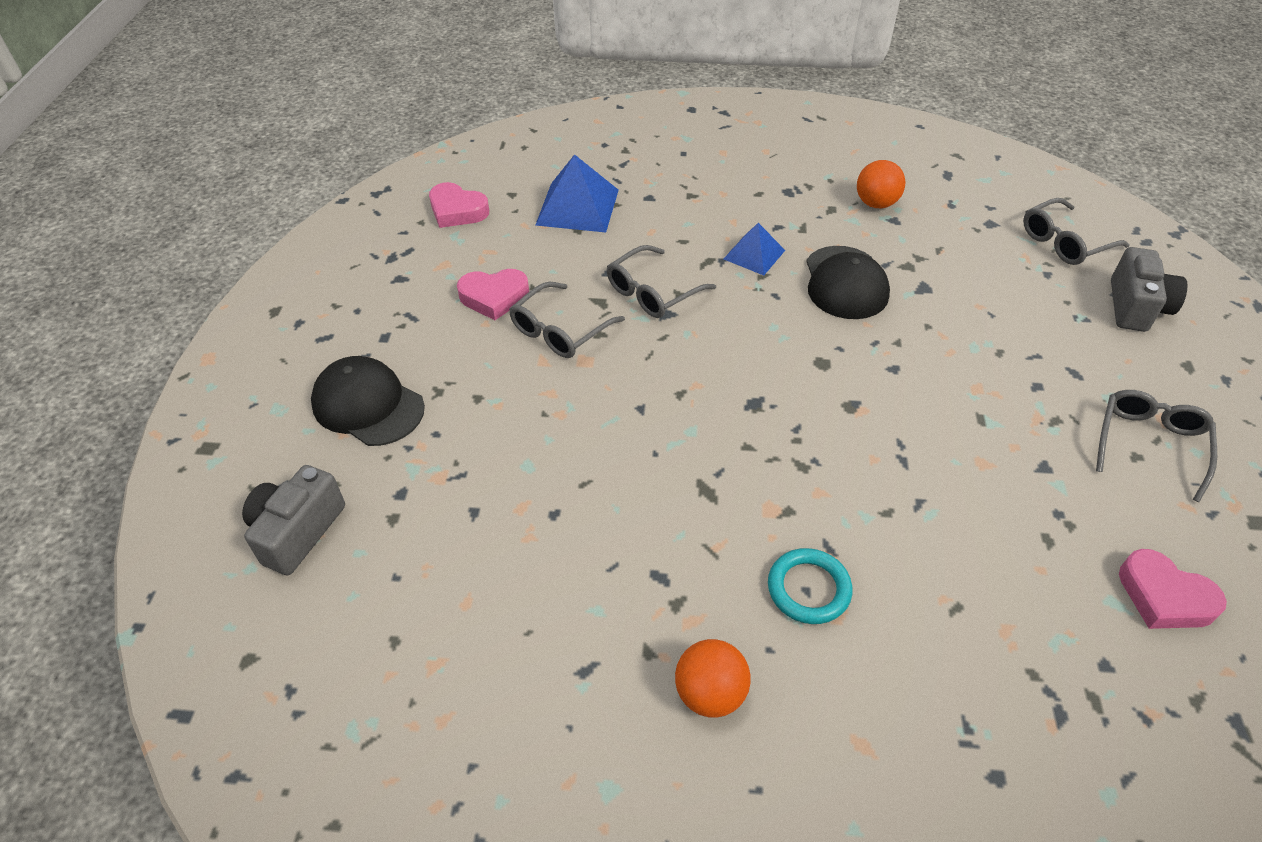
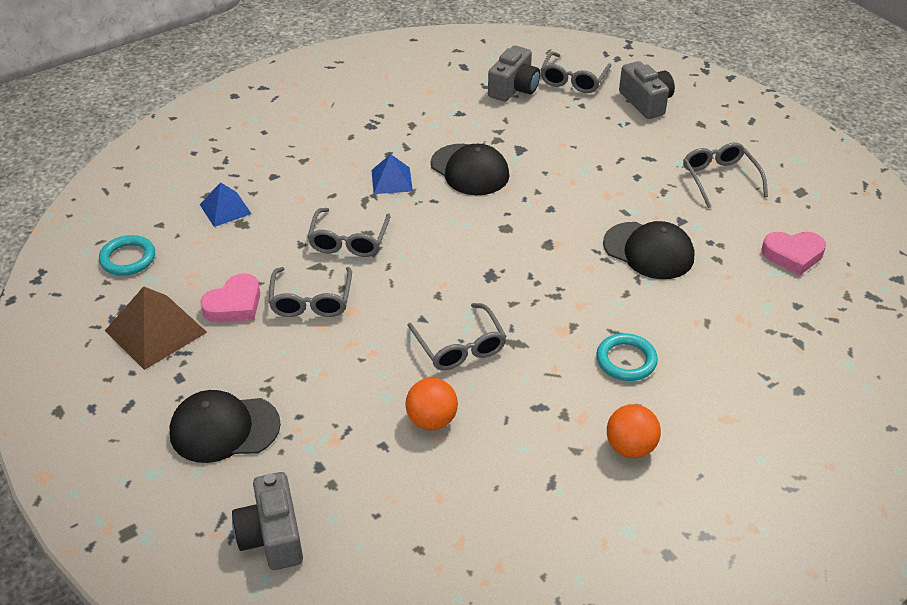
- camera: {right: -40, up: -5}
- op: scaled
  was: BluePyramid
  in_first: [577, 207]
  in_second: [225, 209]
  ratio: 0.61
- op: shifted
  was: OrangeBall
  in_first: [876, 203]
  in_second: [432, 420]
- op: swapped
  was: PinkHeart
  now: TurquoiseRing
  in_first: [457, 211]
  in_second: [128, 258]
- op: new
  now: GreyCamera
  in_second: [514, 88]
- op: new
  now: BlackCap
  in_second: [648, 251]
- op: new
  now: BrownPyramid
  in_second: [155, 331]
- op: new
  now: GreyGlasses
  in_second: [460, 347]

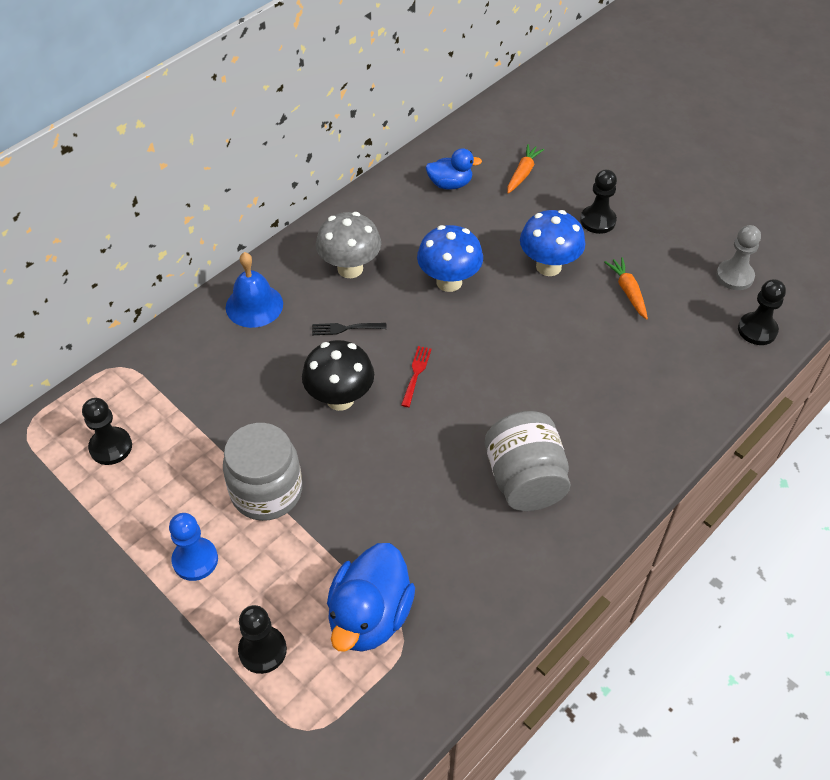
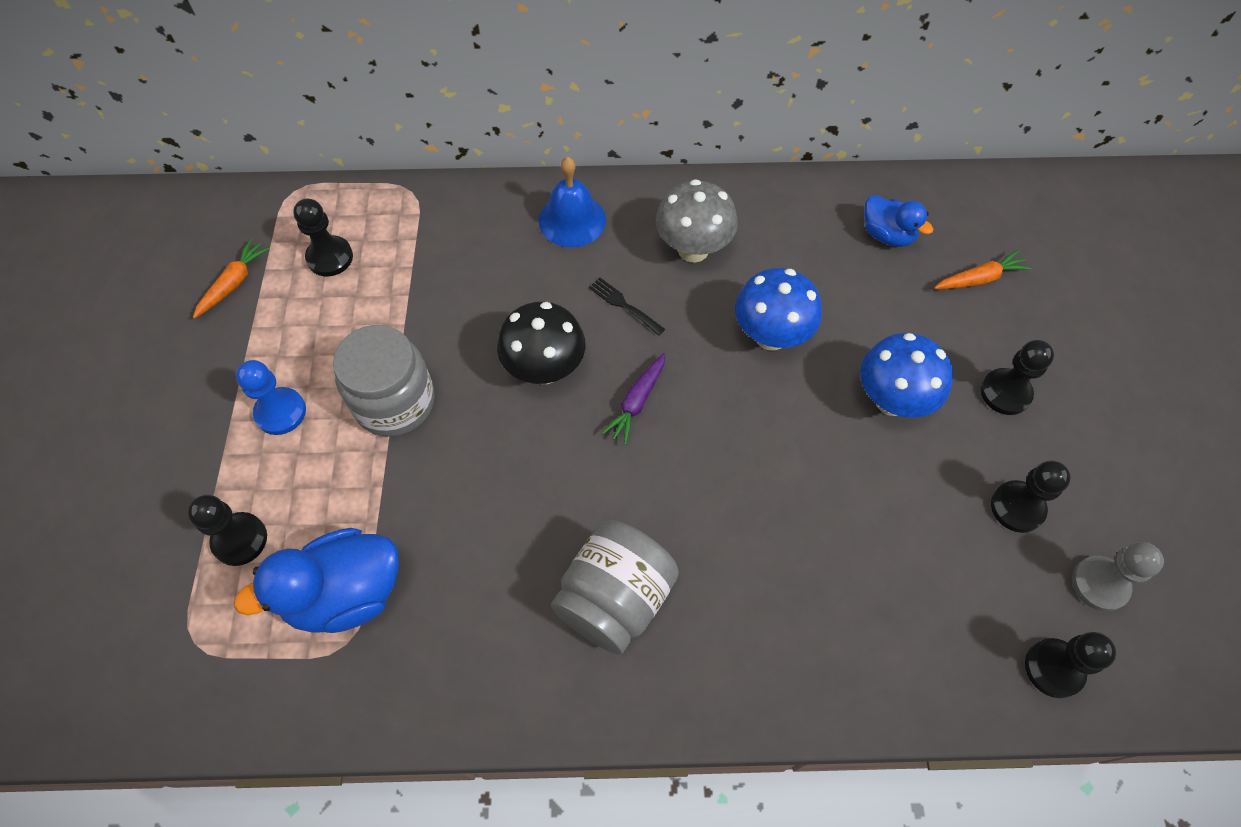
- camera: {right: 45, up: 10}
- op: shifted
  was: OrangeCarrot
  in_first: [628, 291]
  in_second: [234, 283]
- op: swapped
  was: RedFork
  now: PurpleCarrot
  in_first: [416, 373]
  in_second: [636, 402]
- op: new
  now: BlackPawn
  in_second: [1017, 507]

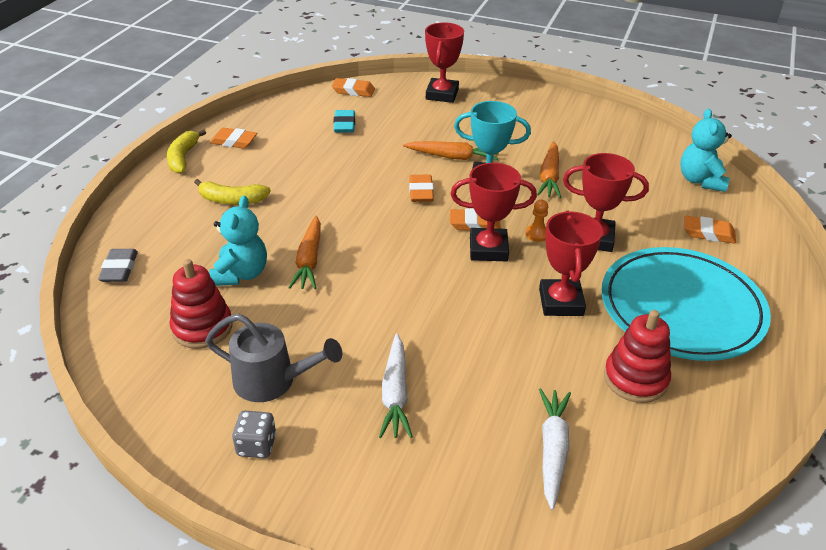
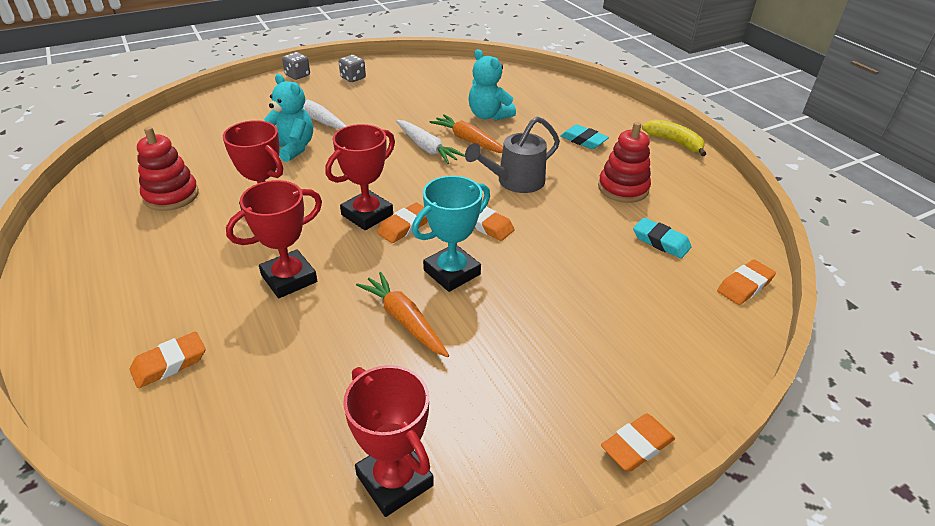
- camera: {right: 130, up: 0}
- op: shifted
  was: RedTrophy
  in_first: [442, 94]
  in_second: [394, 480]
- op: shifted
  was: TurquoiseTeddyBear
  in_first: [700, 180]
  in_second: [292, 148]
- op: shifted
  was: OrangeEraser
  in_first: [234, 141]
  in_second: [637, 446]
- op: gone
  was: OrangeCarrot
  in_first: [453, 157]
- op: swapped
  was: YellowBanana
  now: TurquoiseEraser
  in_first: [232, 200]
  in_second: [583, 140]
- op: gone
  was: OrangePawn
  in_first: [537, 234]
- op: gone
  was: TurquoisePlate
  in_first: [681, 308]
- op: gone
  was: GreyEraser
  in_first: [119, 269]
- op: shifted
  was: RedStackingToy
  in_first: [202, 327]
  in_second: [623, 188]
- op: shifted
  was: GreyWateringCan
  in_first: [273, 381]
  in_second: [515, 182]
- op: shifted
  was: WhiteCarrot
  in_first: [552, 450]
  in_second: [427, 148]
- op: new
  now: GreyDice
  in_second: [297, 75]

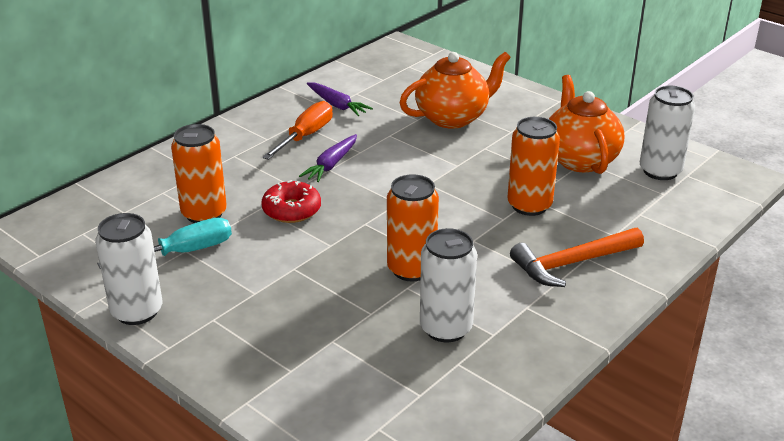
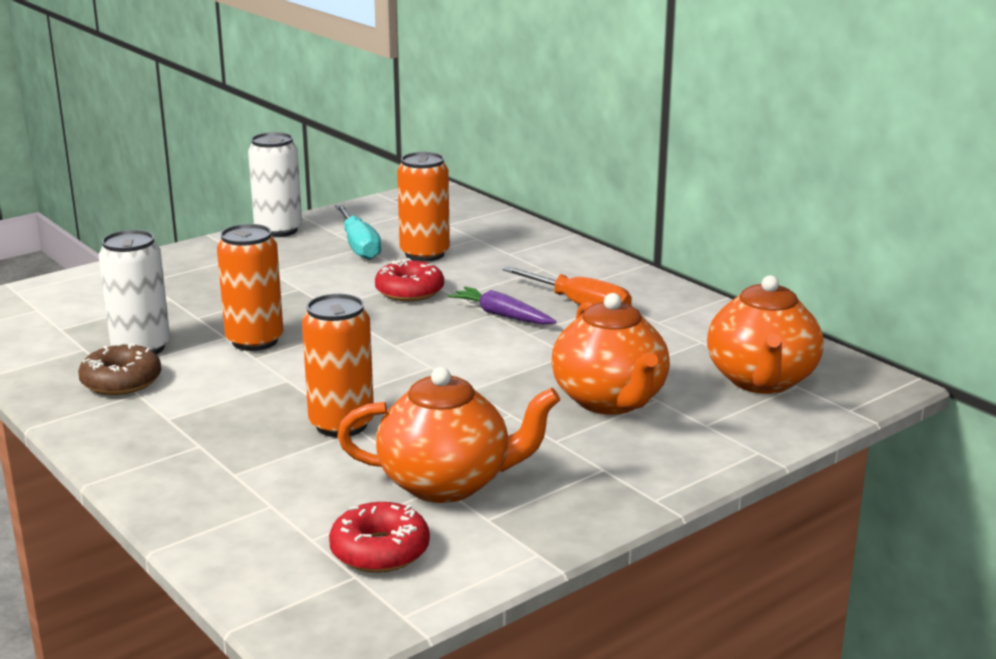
- camera: {right: 100, up: -10}
- op: gone
  was: PurpleCarrot
  in_first: [337, 105]
- op: swapped
  was: WhiteCan
  now: RedDonut
  in_first: [660, 171]
  in_second: [380, 550]
- op: gone
  was: OrangeHammer
  in_first: [571, 263]
- op: new
  now: OrangeTeapot
  in_second: [761, 381]
- op: new
  now: BrownDonut
  in_second: [121, 381]

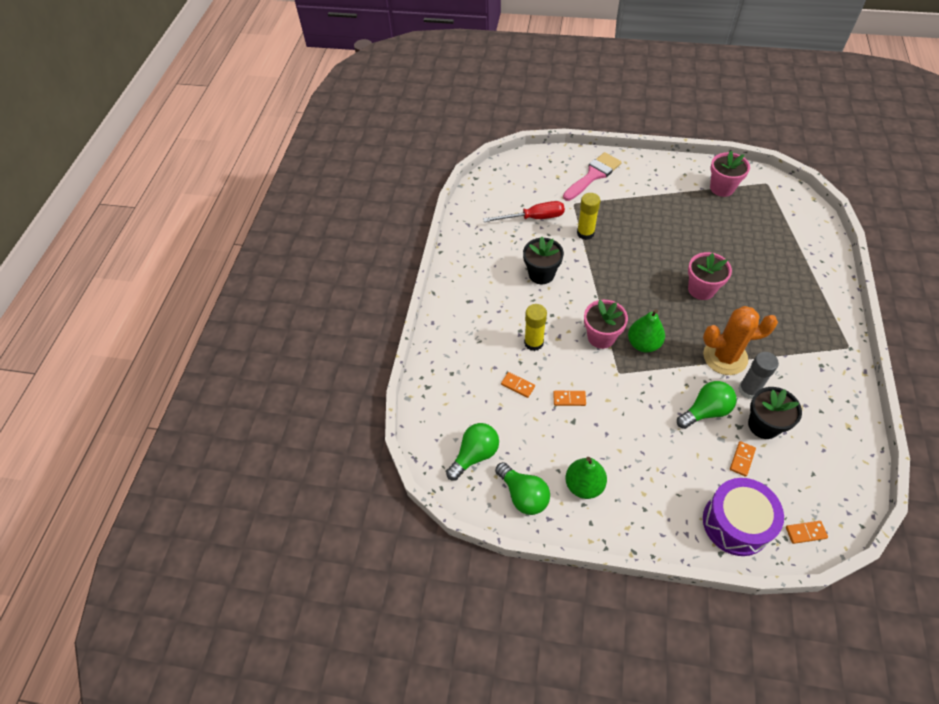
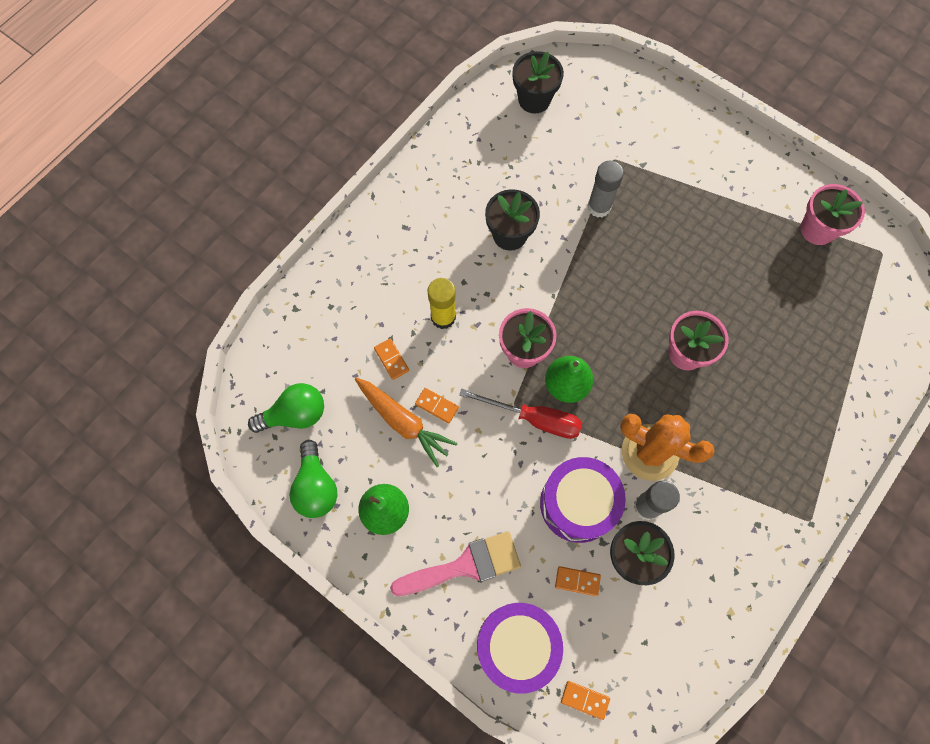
- camera: {right: 25, up: 15}
- op: shifted
  was: PinkBrush
  in_first: [593, 175]
  in_second: [465, 565]
- op: repainted
  was: YellowGlueStick
  now: GreyGlueStick
  in_first: [585, 233]
  in_second: [599, 207]
- op: shifted
  was: RedScrewdriver
  in_first: [533, 218]
  in_second: [534, 419]
- op: swapped
  was: GreenLightBulb
  now: PurpleDrum
  in_first: [705, 411]
  in_second: [578, 504]
- op: rotated
  was: OrangeDomino
  in_first: [742, 459]
  in_second: [577, 581]
  clockwise: 45
- op: new
  now: BlackFlowerPot
  in_second: [534, 99]
- op: new
  now: OrangeCarrot
  in_second: [403, 422]

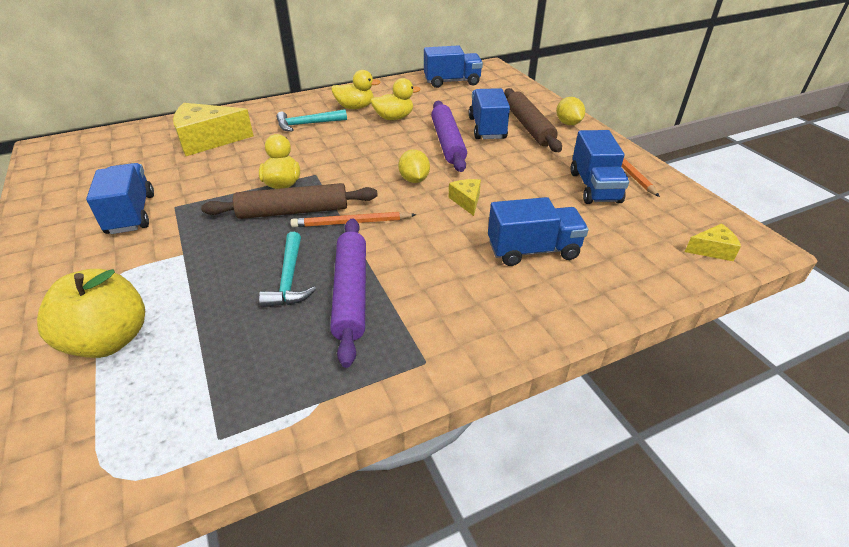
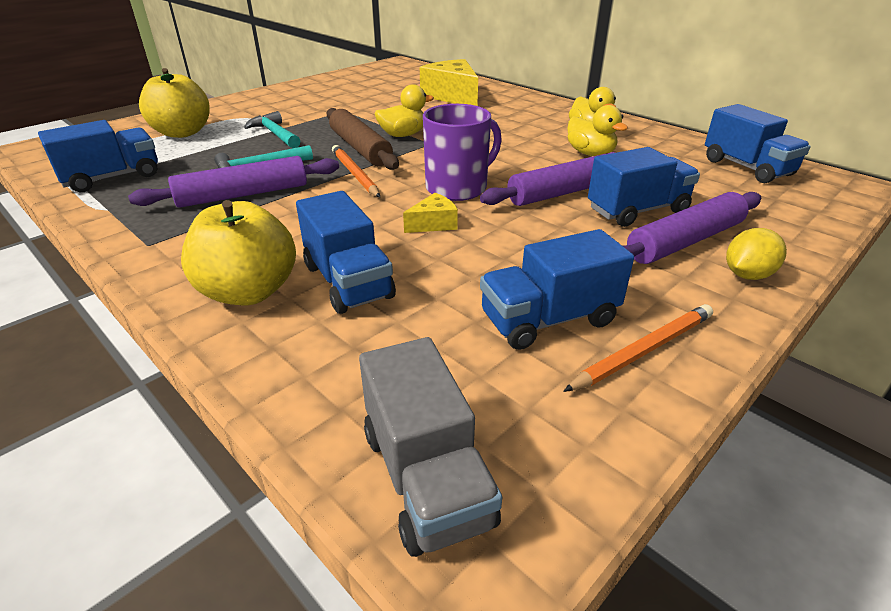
- camera: {right: 70, up: -5}
- op: repainted
  was: BrownRollingPin
  now: PurpleRollingPin
  in_first: [528, 127]
  in_second: [685, 241]
- op: shifted
  was: TurquoiseHammer
  in_first: [307, 124]
  in_second: [275, 134]
- op: swapped
  was: YellowLemon
  now: PurpleMug
  in_first: [414, 180]
  in_second: [458, 188]
- op: shifted
  was: BlueTruck
  in_first: [131, 214]
  in_second: [112, 178]
- op: swapped
  was: YellowCheese
  now: GreyTruck
  in_first: [712, 250]
  in_second: [427, 477]
- op: new
  now: YellowApple
  in_second: [249, 292]

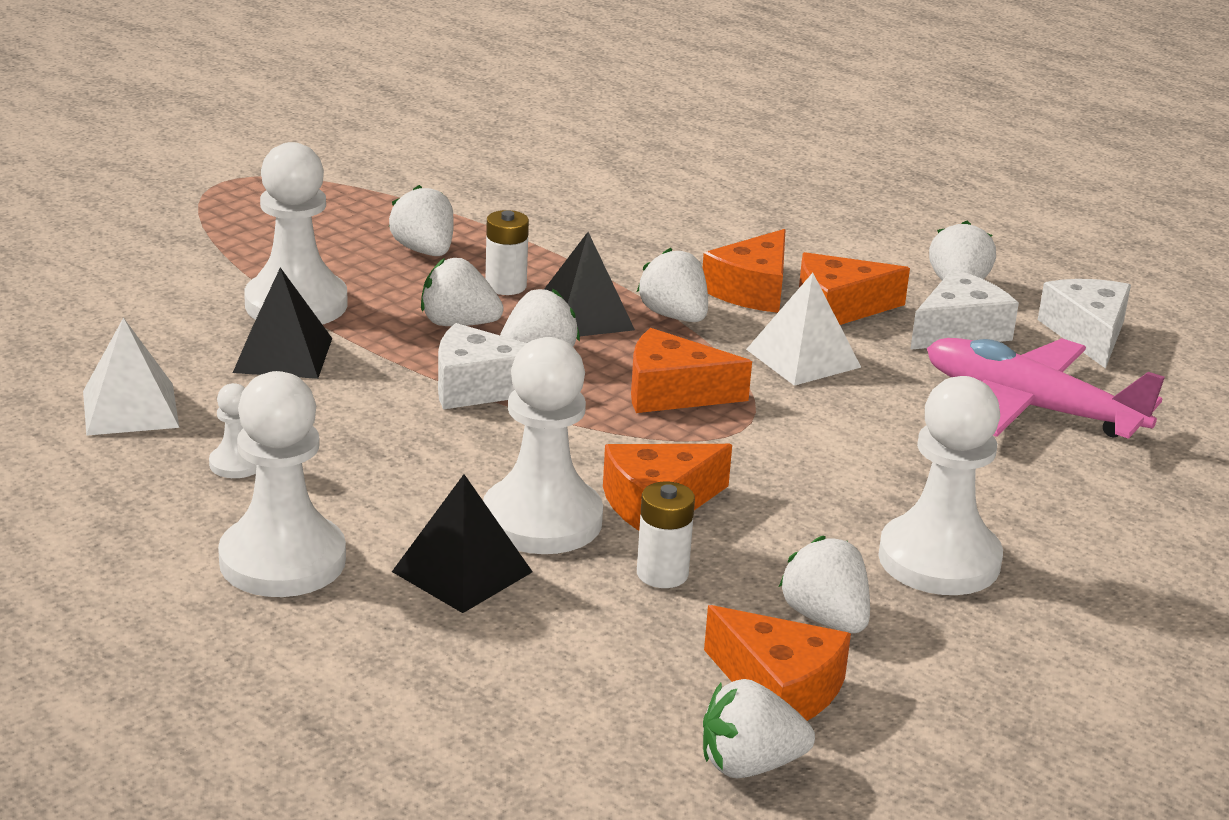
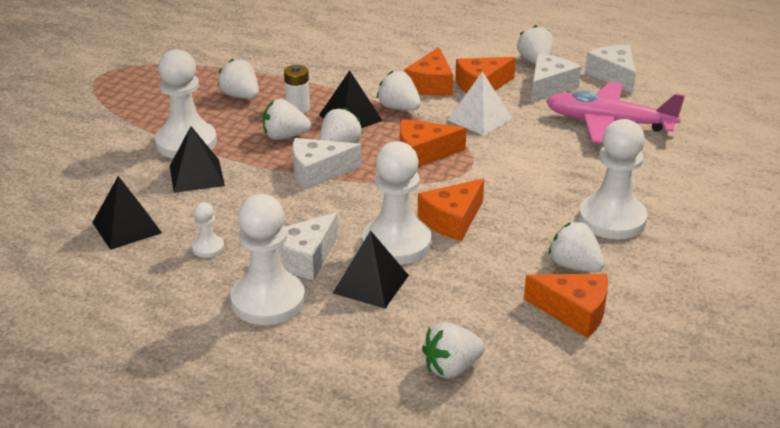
- camera: {right: -15, up: 5}
- op: repainted
  was: WhitePyramid
  now: BlackPyramid
  in_first: [130, 409]
  in_second: [126, 227]
- op: gone
  was: WhiteBattery
  in_first: [662, 574]
- op: shifted
  was: WhiteStrawberry
  in_first: [749, 765]
  in_second: [451, 368]
- op: new
  now: WhiteCheese
  in_second: [305, 258]

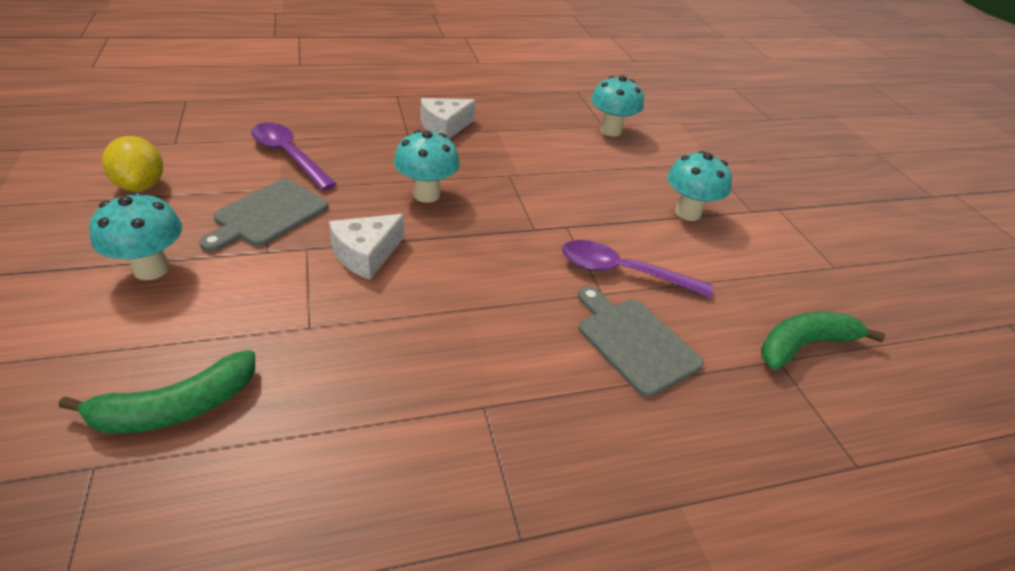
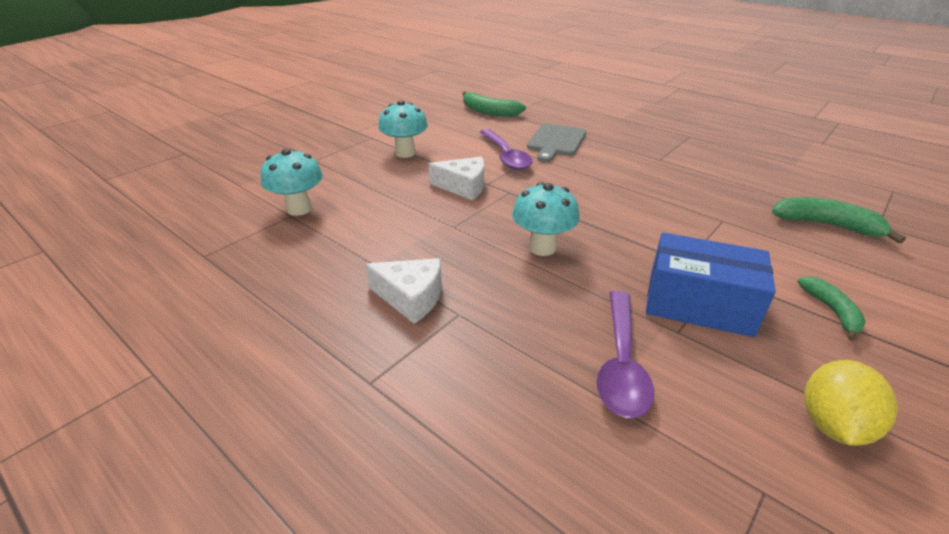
- camera: {right: -120, up: -5}
- op: swapped
  was: GreyCuttingBoard
  now: BlueBox
  in_first: [268, 215]
  in_second: [699, 304]
- op: swapped
  was: TurquoiseMushroom
  now: GreenBanana
  in_first: [151, 269]
  in_second: [832, 311]
- op: shifted
  was: WhiteCheese
  in_first: [366, 254]
  in_second: [463, 187]

